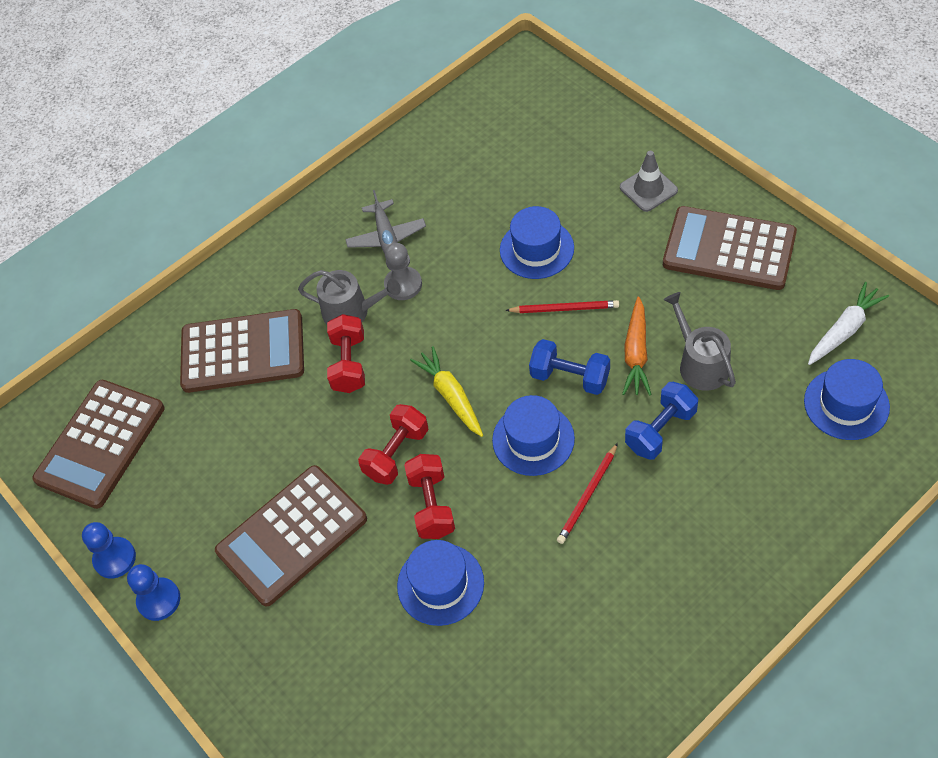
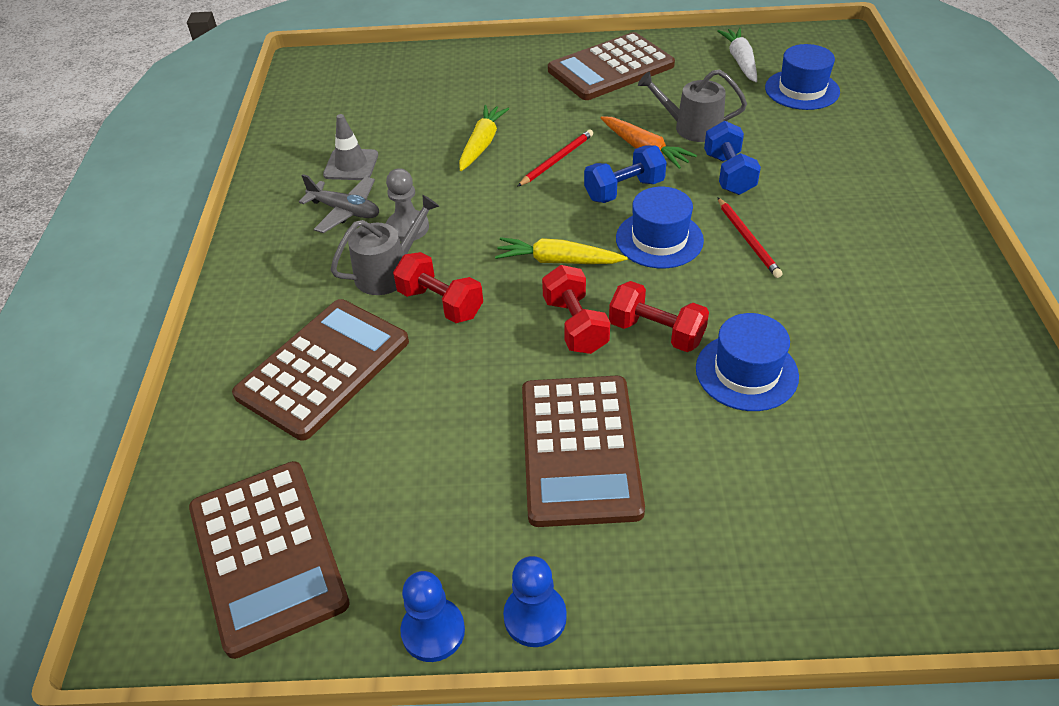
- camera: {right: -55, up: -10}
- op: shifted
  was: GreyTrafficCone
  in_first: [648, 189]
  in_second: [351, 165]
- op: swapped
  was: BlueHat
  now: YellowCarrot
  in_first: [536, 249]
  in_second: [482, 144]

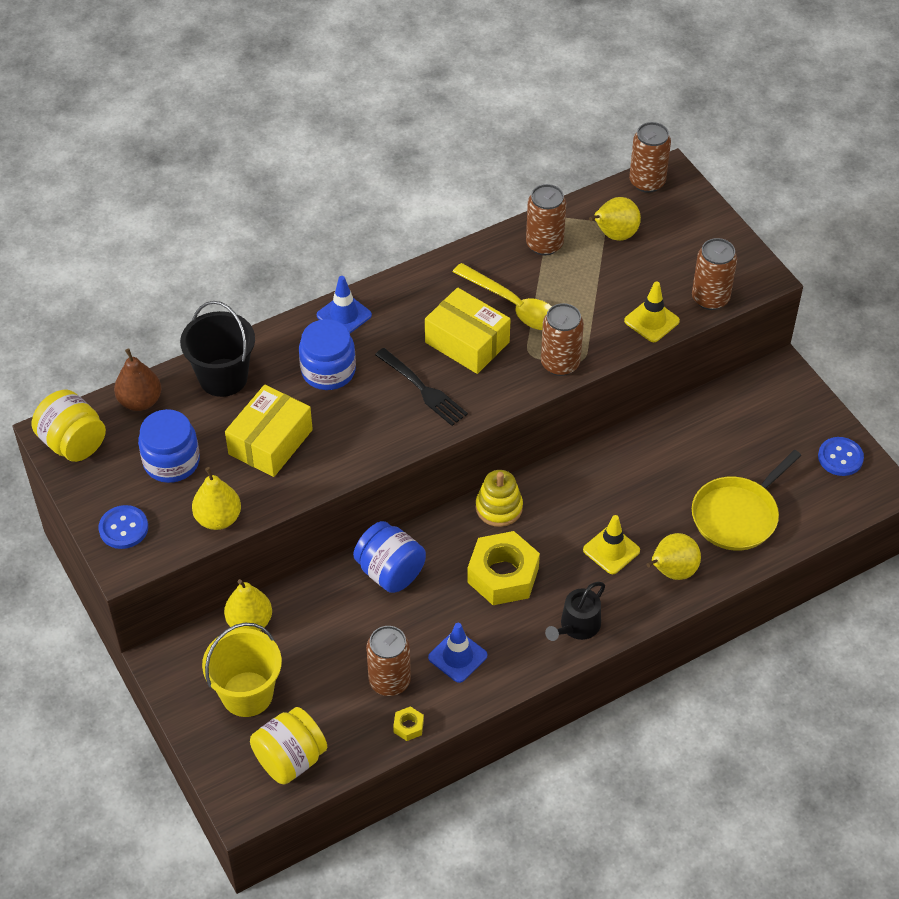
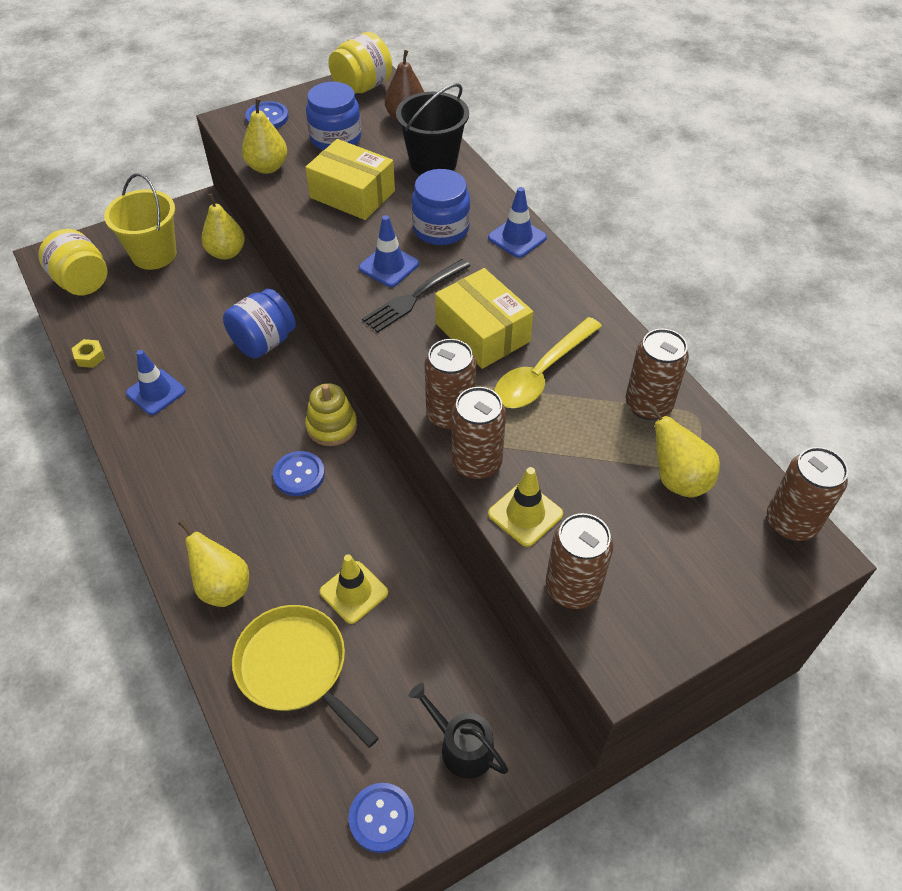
- camera: {right: 90, up: 0}
- op: rotated
  was: YellowBox
  in_first: [467, 342]
  in_second: [482, 332]
  clockwise: -75
- op: shifted
  was: YellowTrafficCone
  in_first: [611, 550]
  in_second: [354, 592]
- op: gone
  was: YellowNut
  in_first: [503, 575]
- op: shifted
  was: BlackWateringCan
  in_first: [577, 626]
  in_second: [461, 746]
- op: shifted
  was: BrownCan
  in_first: [389, 681]
  in_second: [476, 463]
- op: new
  now: BlueTrafficCone
  in_second: [389, 266]
- op: new
  now: BlueButton
  in_second: [299, 475]

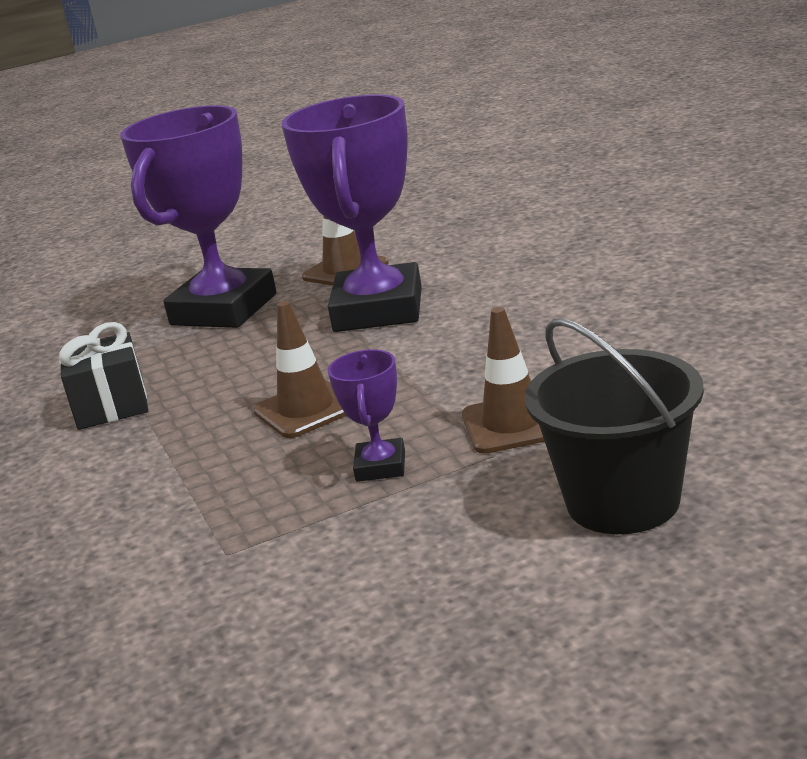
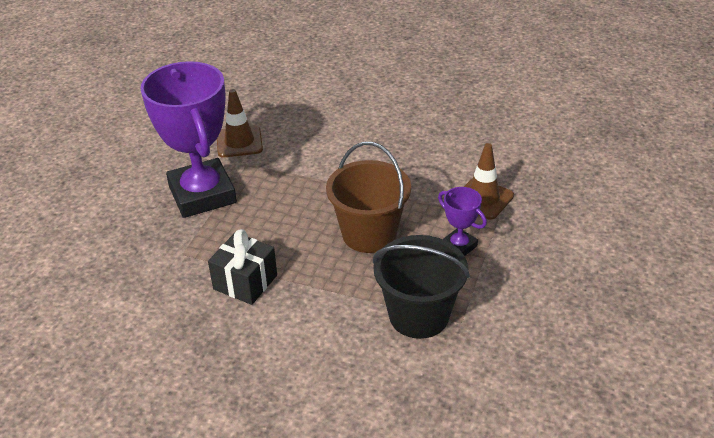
- camera: {right: -50, up: 15}
- op: gone
  was: PurpleTrophy
  in_first: [378, 310]
- op: swapped
  was: BrownTrafficCone
  now: BrownBucket
  in_first: [306, 409]
  in_second: [369, 234]
- op: shifted
  was: BlackBucket
  in_first: [623, 502]
  in_second: [419, 315]

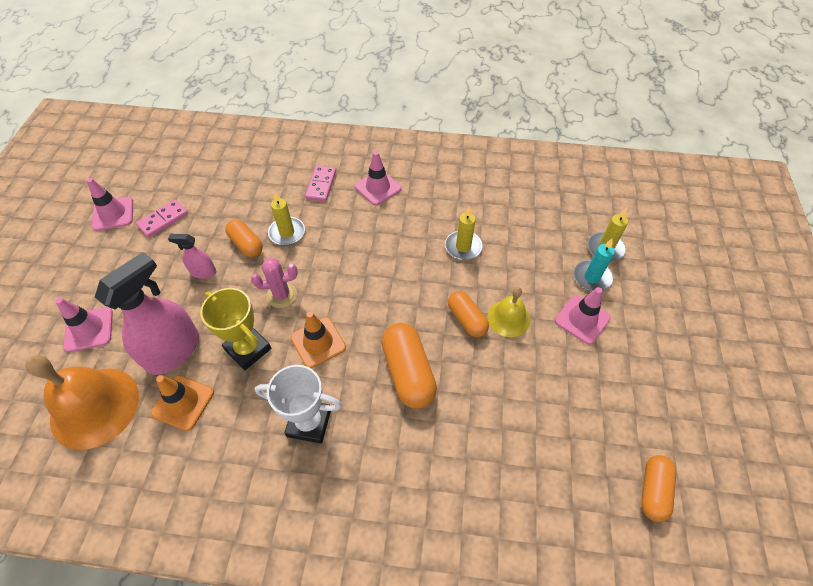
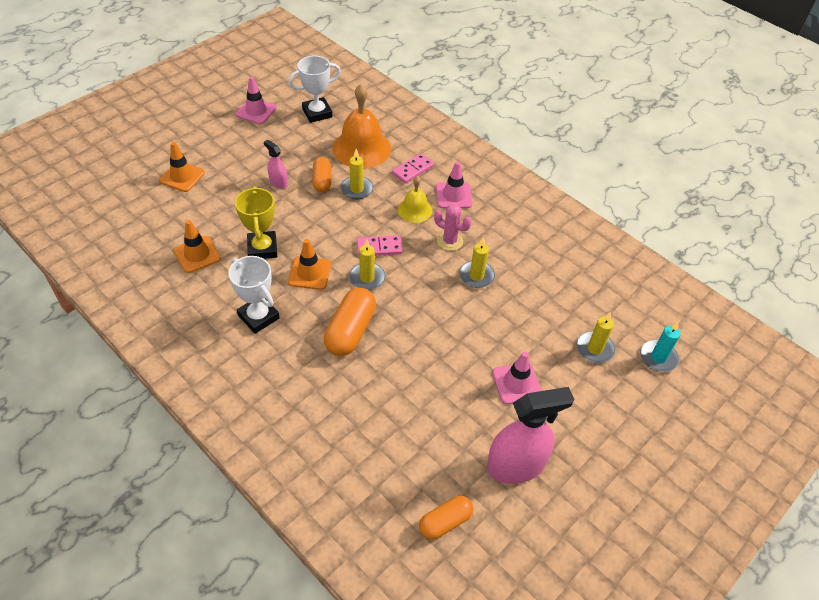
- camera: {right: 35, up: -5}
- op: shifted
  was: PinkDomino
  in_first: [163, 220]
  in_second: [379, 247]
- op: shifted
  was: TurquoiseCandle
  in_first: [591, 277]
  in_second: [658, 357]
- op: shifted
  was: PinkSprayBottle
  in_first: [174, 351]
  in_second: [516, 465]
- op: shifted
  was: PinkCactus
  in_first: [281, 295]
  in_second: [449, 241]
- op: shifted
  was: YellowBell
  in_first: [508, 318]
  in_second: [415, 210]
- op: gone
  was: OrangeCapsule
  in_first: [467, 319]
- op: repainted
  was: PinkTrafficCone
  now: OrangeTrafficCone
  in_first: [89, 329]
  in_second: [182, 177]
- op: shifted
  was: OrangeBell
  in_first: [95, 407]
  in_second: [361, 148]
- op: new
  now: WhiteTrophy
  in_second: [317, 113]
- op: new
  now: YellowCandle
  in_second: [367, 278]

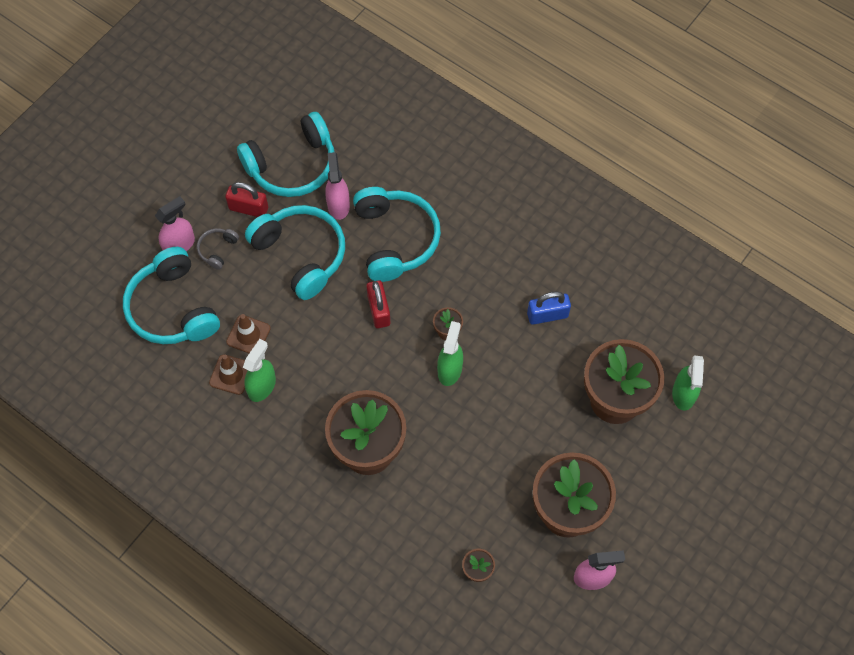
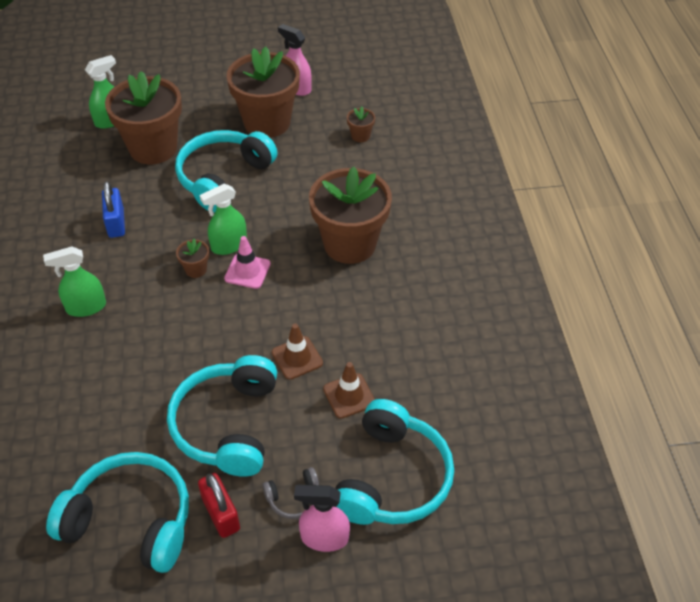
- camera: {right: -135, up: -15}
- op: gone
  was: PinkSprayBottle
  in_first: [338, 205]
- op: shifted
  was: TurquoiseHeadphones
  in_first: [395, 239]
  in_second: [223, 178]
- op: gone
  was: RedPadlock
  in_first: [379, 310]
- op: rotated
  was: BluePadlock
  in_first: [547, 315]
  in_second: [116, 223]
  clockwise: 45
- op: shifted
  was: GreenSprayBottle
  in_first: [262, 386]
  in_second: [86, 307]
- op: shifted
  was: BrownTrafficCone
  in_first: [231, 374]
  in_second: [297, 358]
- op: new
  now: PinkTrafficCone
  in_second: [247, 271]

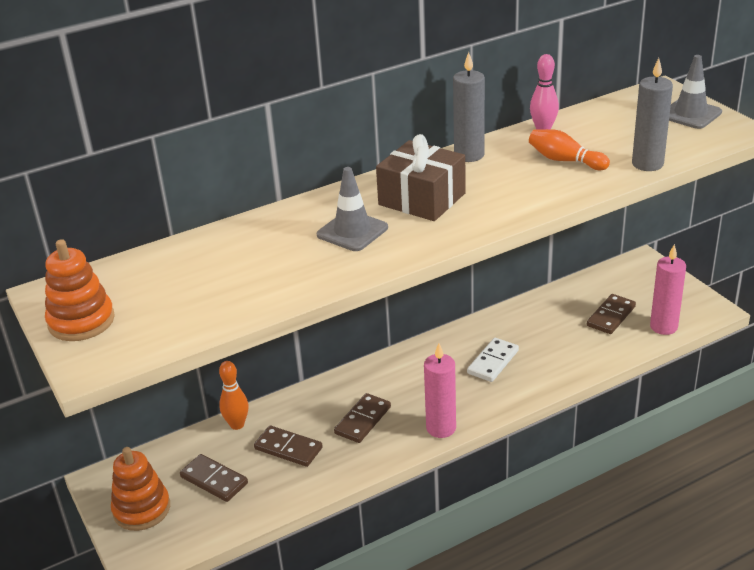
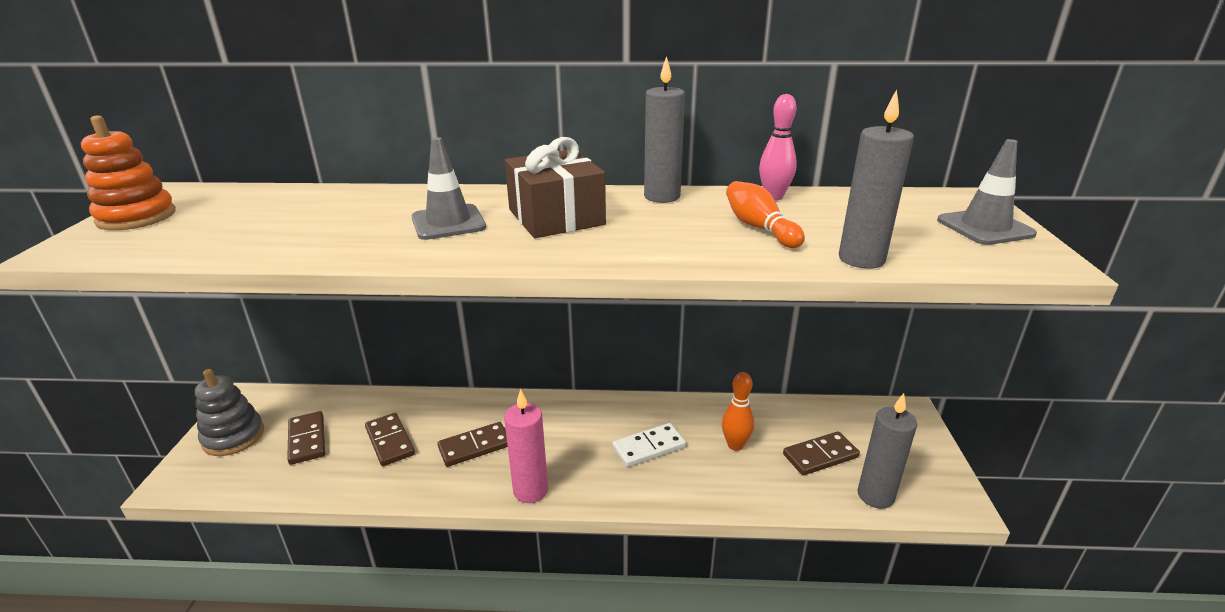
- camera: {right: 30, up: -5}
- op: repainted
  was: PinkCandle
  now: GreyCandle
  in_first: [663, 327]
  in_second: [875, 495]
- op: shifted
  was: OrangeBowlingPin
  in_first: [237, 424]
  in_second: [735, 445]
- op: repainted
  was: OrangeStackingToy
  now: GreyStackingToy
  in_first: [142, 509]
  in_second: [233, 437]

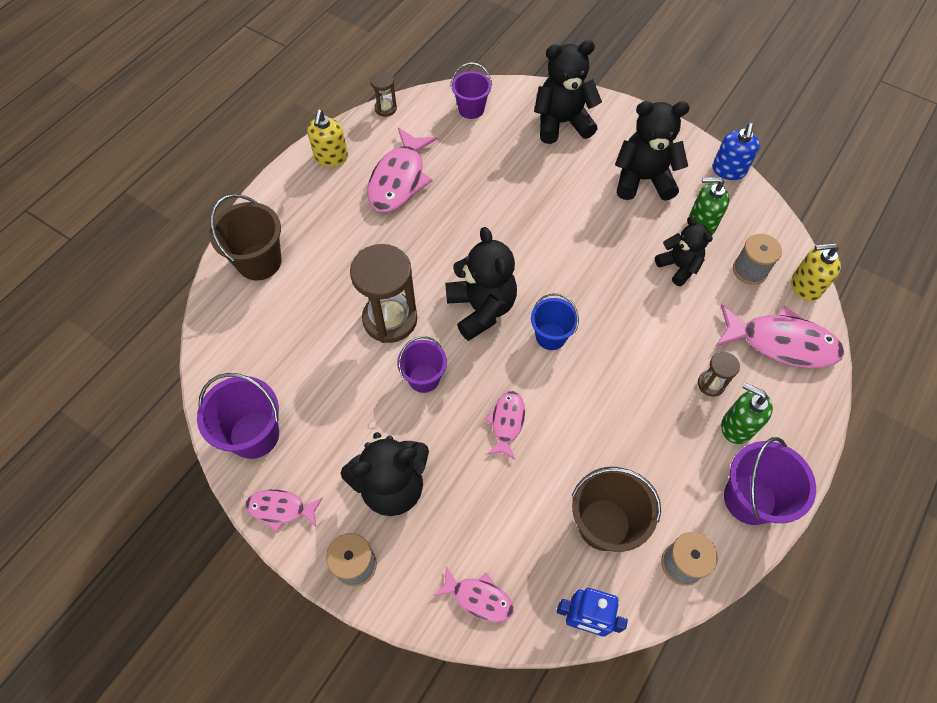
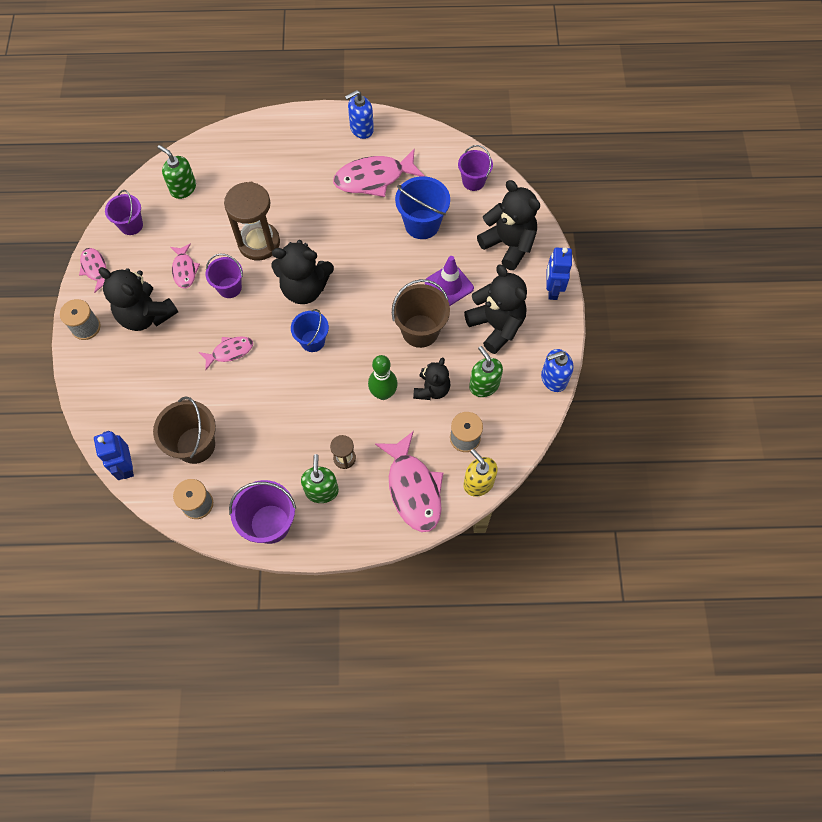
- camera: {right: 55, up: 5}
- op: gone
  was: BrownHourglass
  in_first: [385, 108]
- op: repainted
  was: YellowSoapDispenser
  now: BlueSoapDispenser
  in_first: [331, 157]
  in_second: [361, 129]
- op: shifted
  was: BrownBucket
  in_first: [259, 262]
  in_second: [420, 331]
- op: rotated
  was: BlackTeddyBear
  in_first: [481, 308]
  in_second: [305, 288]
  clockwise: 60
- op: scaled
  was: PurpleBucket
  in_first: [254, 435]
  in_second: [131, 225]
  ratio: 0.66
- op: shifted
  was: PinkFish
  in_first: [479, 598]
  in_second: [184, 270]
- op: new
  now: GreenSoapDispenser
  in_second: [183, 188]
- op: new
  now: BlueBucket
  in_second: [422, 224]
- op: new
  now: BlueRobot
  in_second: [552, 290]
- op: new
  now: PurpleTrafficCone
  in_second: [449, 285]
- op: new
  now: GreenBowlingPin
  in_second: [383, 393]

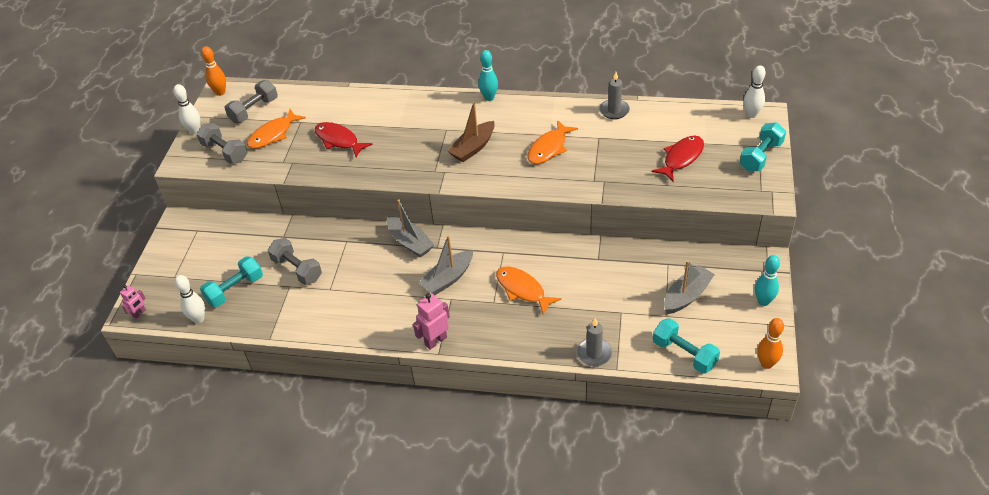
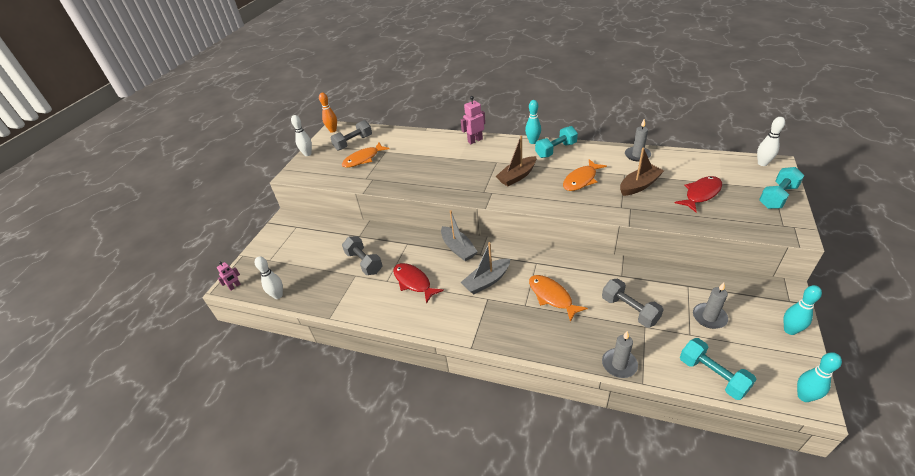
- camera: {right: 10, up: -5}
- op: shifted
  was: RedFish
  in_first: [339, 140]
  in_second: [414, 282]
- op: shifted
  was: GreyDumbbell
  in_first: [225, 152]
  in_second: [629, 310]
- op: shifted
  was: TurquoiseDumbbell
  in_first: [235, 290]
  in_second: [556, 150]
- op: swapped
  was: GreyBoat
  now: GreyCandle
  in_first: [686, 296]
  in_second: [709, 317]
- op: shifted
  was: PinkRobot
  in_first: [435, 341]
  in_second: [475, 140]
- op: repainted
  was: OrangeBowlingPin
  now: TurquoiseBowlingPin
  in_first: [766, 364]
  in_second: [804, 396]
- op: new
  now: BrownBoat
  in_second: [639, 185]

